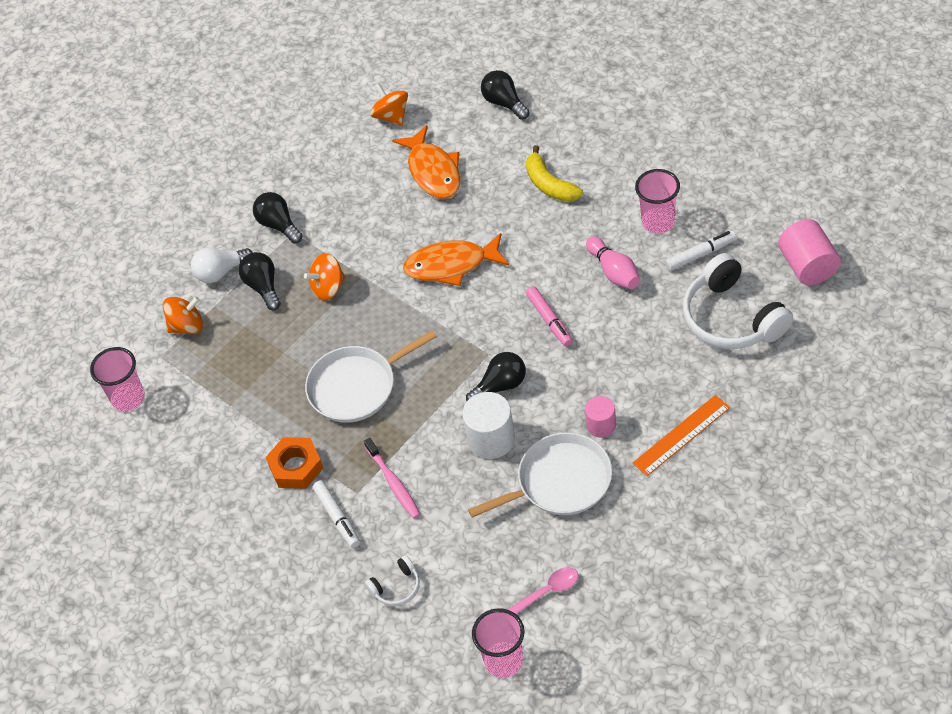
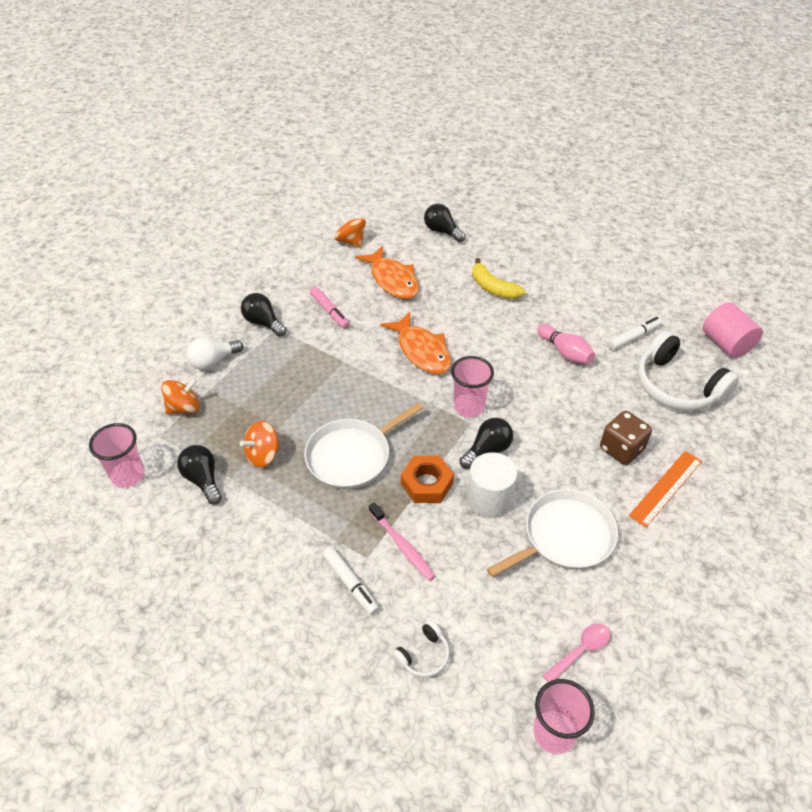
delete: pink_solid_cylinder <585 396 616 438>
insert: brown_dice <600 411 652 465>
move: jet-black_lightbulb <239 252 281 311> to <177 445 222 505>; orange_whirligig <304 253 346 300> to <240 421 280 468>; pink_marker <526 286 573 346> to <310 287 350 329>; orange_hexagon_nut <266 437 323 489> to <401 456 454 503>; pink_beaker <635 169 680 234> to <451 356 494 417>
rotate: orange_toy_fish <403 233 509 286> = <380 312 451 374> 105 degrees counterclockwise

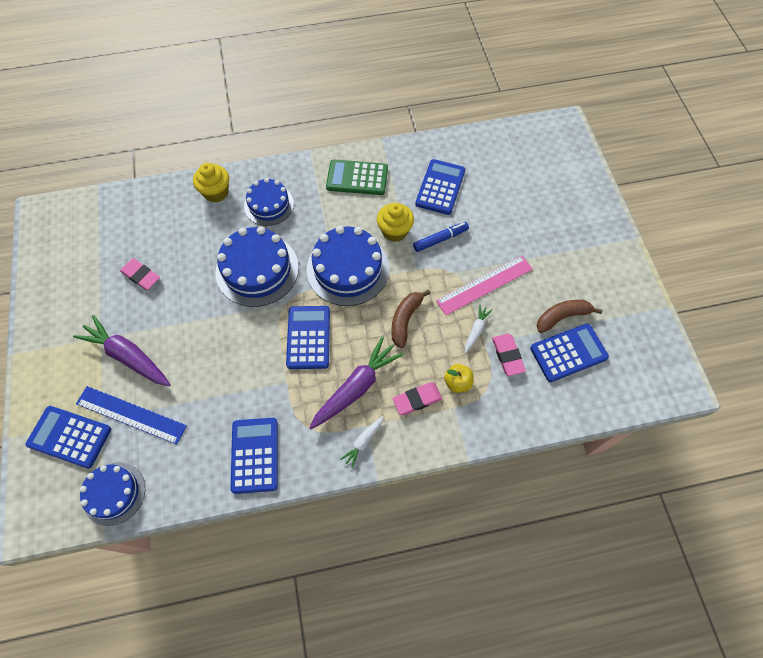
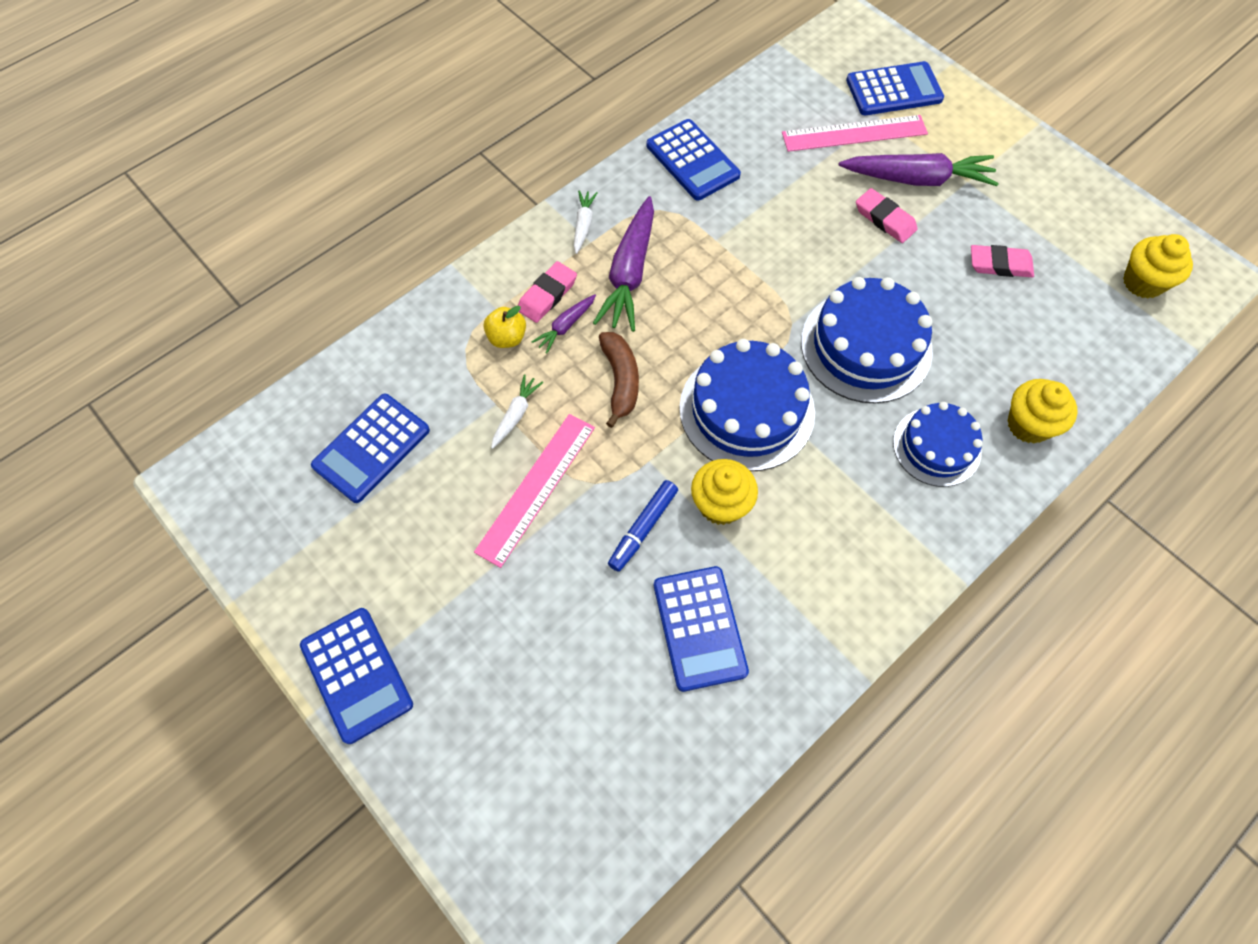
delete: cobalt_cake <80 463 145 526>; green_calculator <326 159 388 195>; brown_banana_fruit <537 300 602 333>
insert: purple_carrot <532 295 596 354>; bright_yellow_muffin <1123 234 1193 299>
move: cobalt_calculator <286 306 330 369> to <300 608 413 744>; pink_pencil_eraser <492 334 526 376> to <856 188 918 243>
recolor: cobalt_measuring_stick <76 386 187 445> to pink_measuring_stick <782 115 928 152>
rotate: pure_white_carrot <465 305 492 354> = <491 374 543 449> 150 degrees counterclockwise

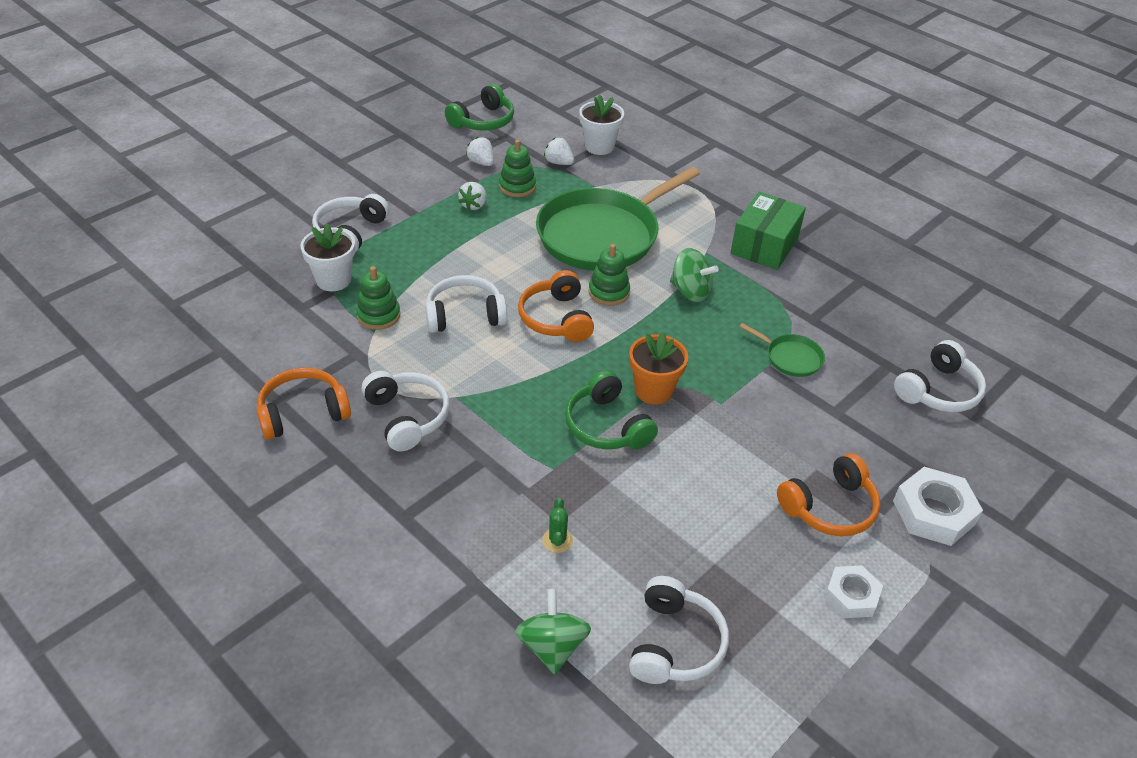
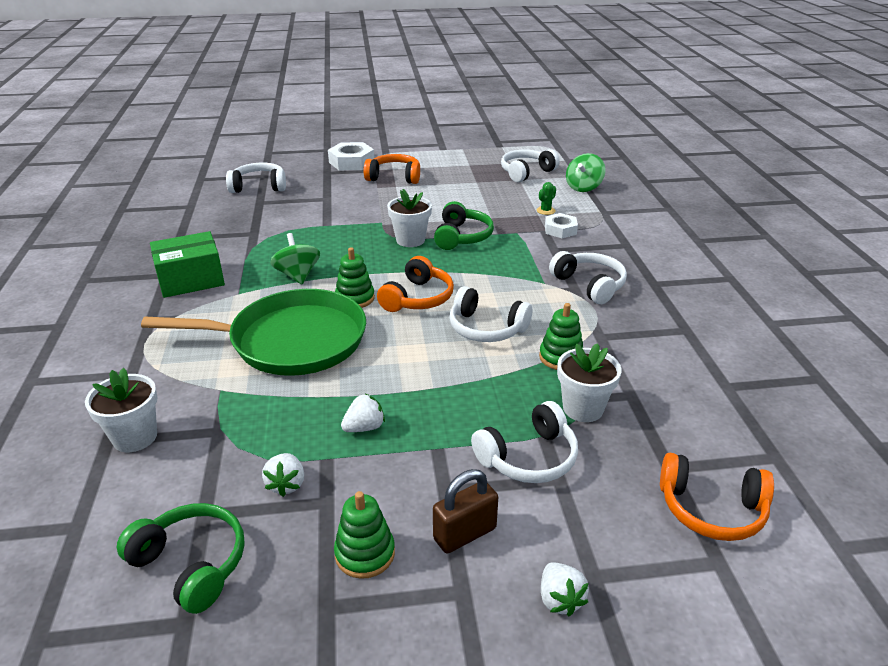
delete: green_frying_pan <739 323 825 377>
insert: brown_lock <433 469 498 553>
move: green_stacking_rings <499 140 536 197> to <334 491 395 579>; pure_white_berry <544 137 574 165> to <541 562 589 617>; pure_white_hexagon_nut <824 566 883 618> to <545 213 578 238>; orange_headset <256 368 351 440> to <660 453 774 541>
recolor: orange_flower_pot <629 331 688 405> to pure_white_flower_pot <387 189 432 247>
rotate: green_headset <445 84 514 131> = <117 503 245 614> 45 degrees clockwise; pure_white_headset <362 371 450 452> = <549 251 627 304> 135 degrees clockwise

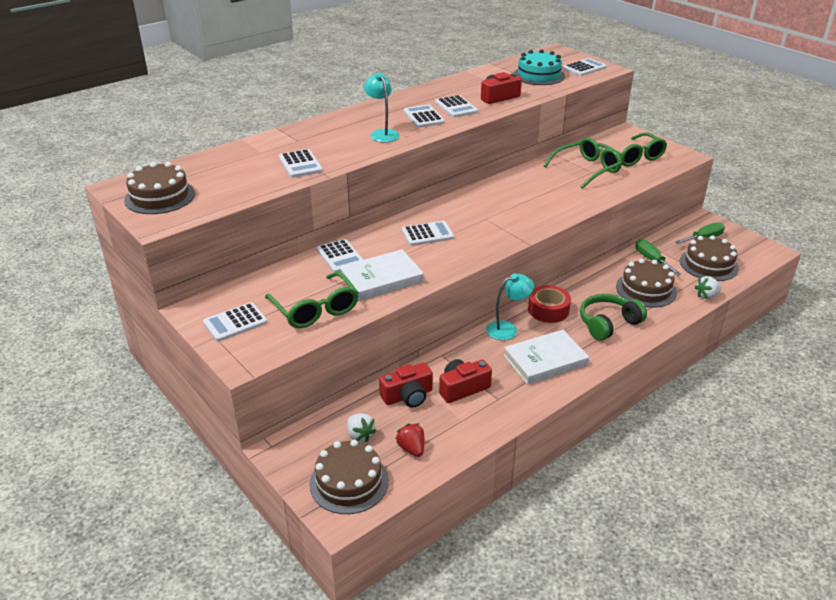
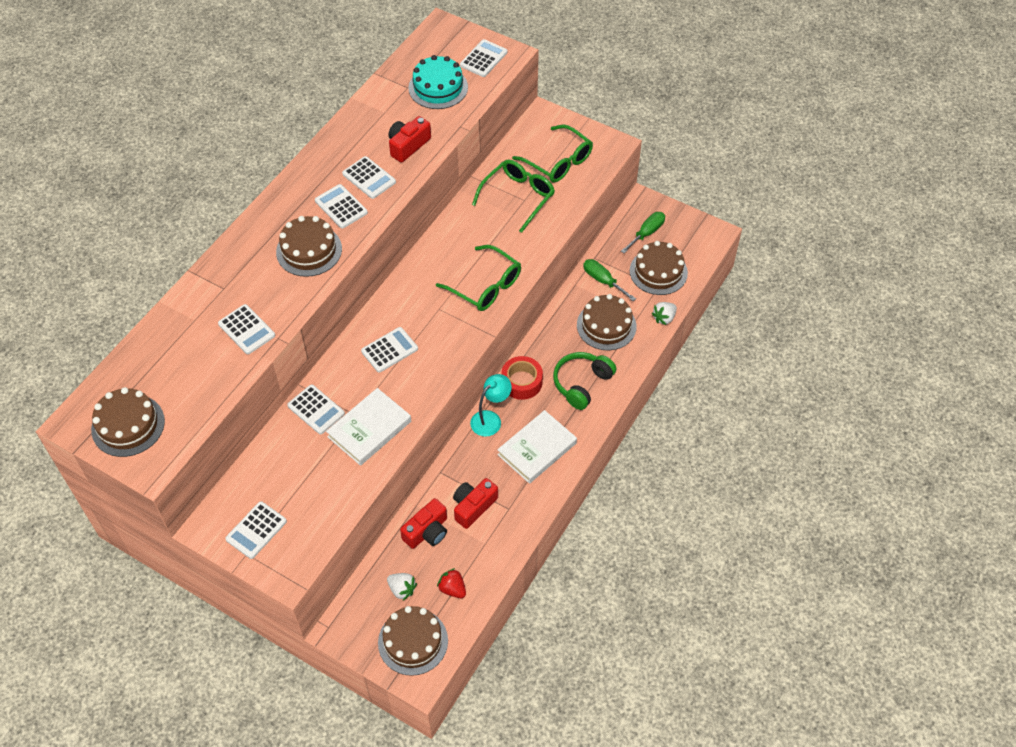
move: green_glasses <265 272 359 328> to <436 245 521 311>
replace: turquoise_lamp <364 73 400 143> to brown_cake <276 216 342 277>

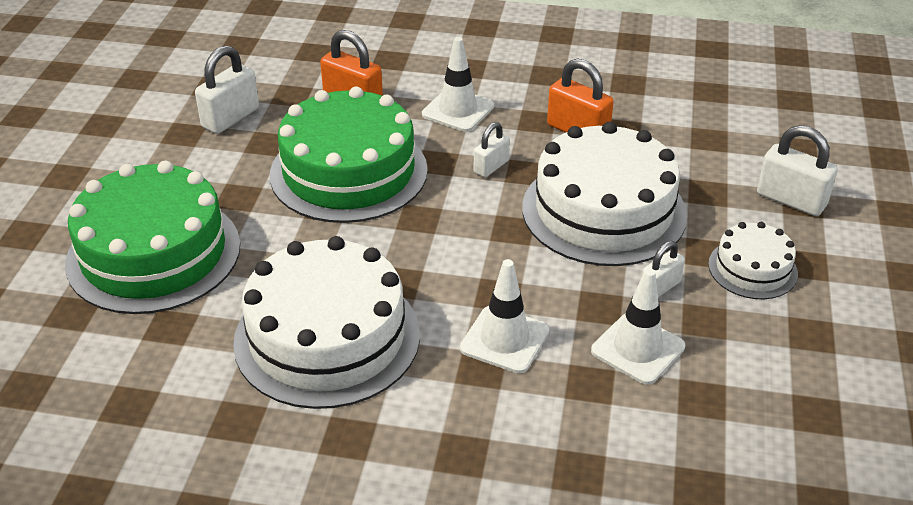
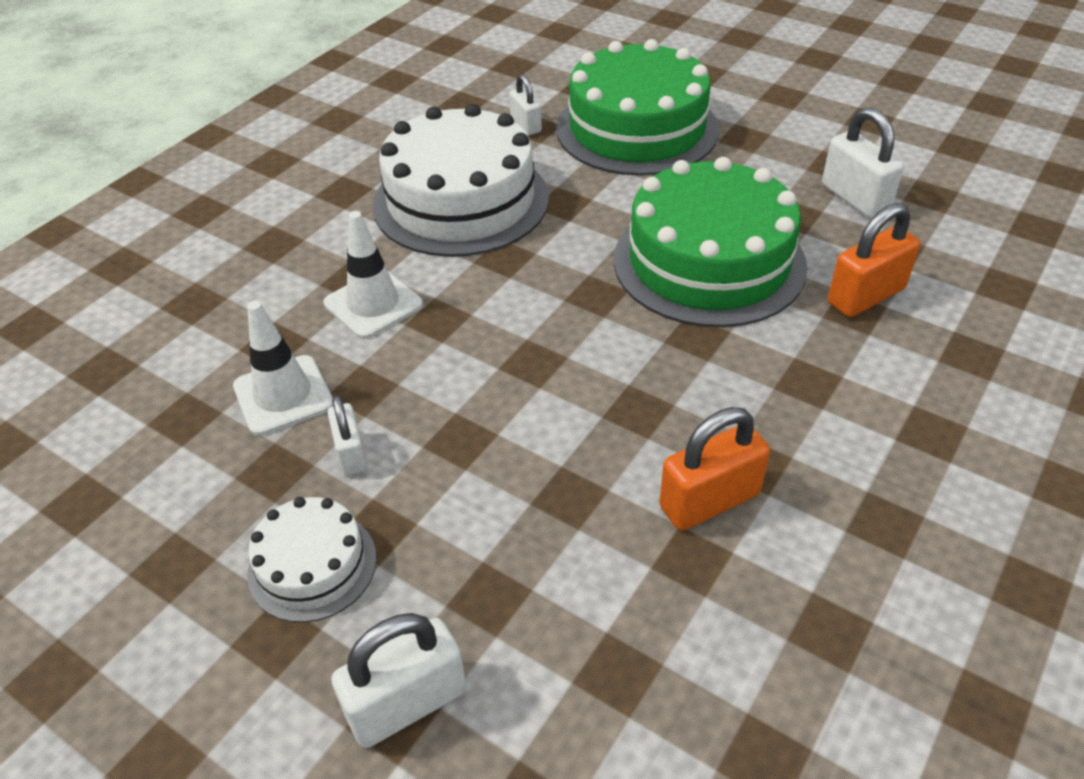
delete: pure_white_traffic_cone <422 37 494 132>; pure_white_cake <522 122 687 266>
move: pure_white_lock <474 122 510 177> to <509 74 542 135>

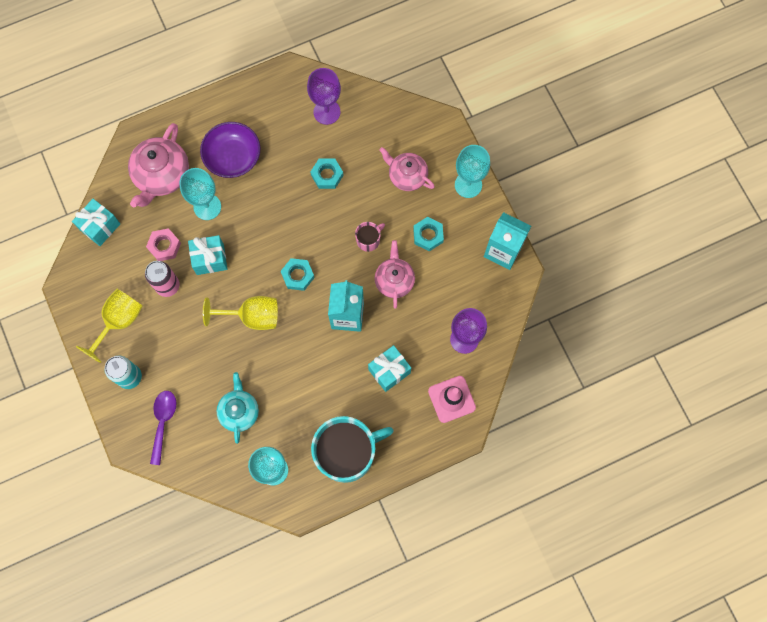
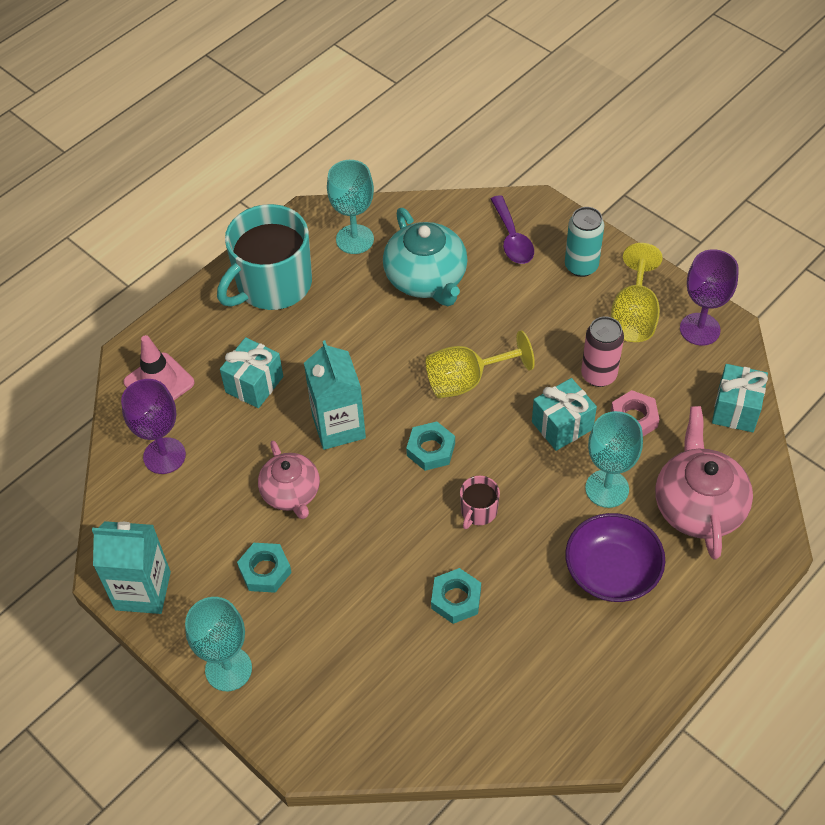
delete: pink_tea_pot <379 147 435 191>
move: pink_coffee_mug <355 222 385 252> to <460 476 500 529>; purple_wine_glass <307 68 341 125> to <680 249 739 346>
resize: turquoise_tea_pot <217 372 259 444> = <383 208 468 306> x1.51

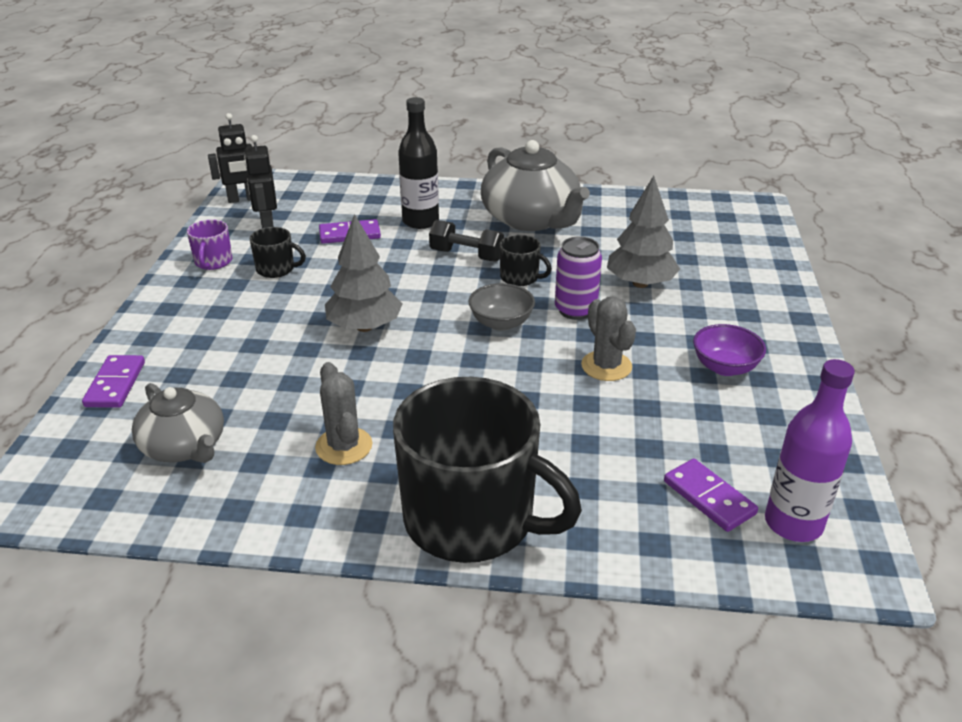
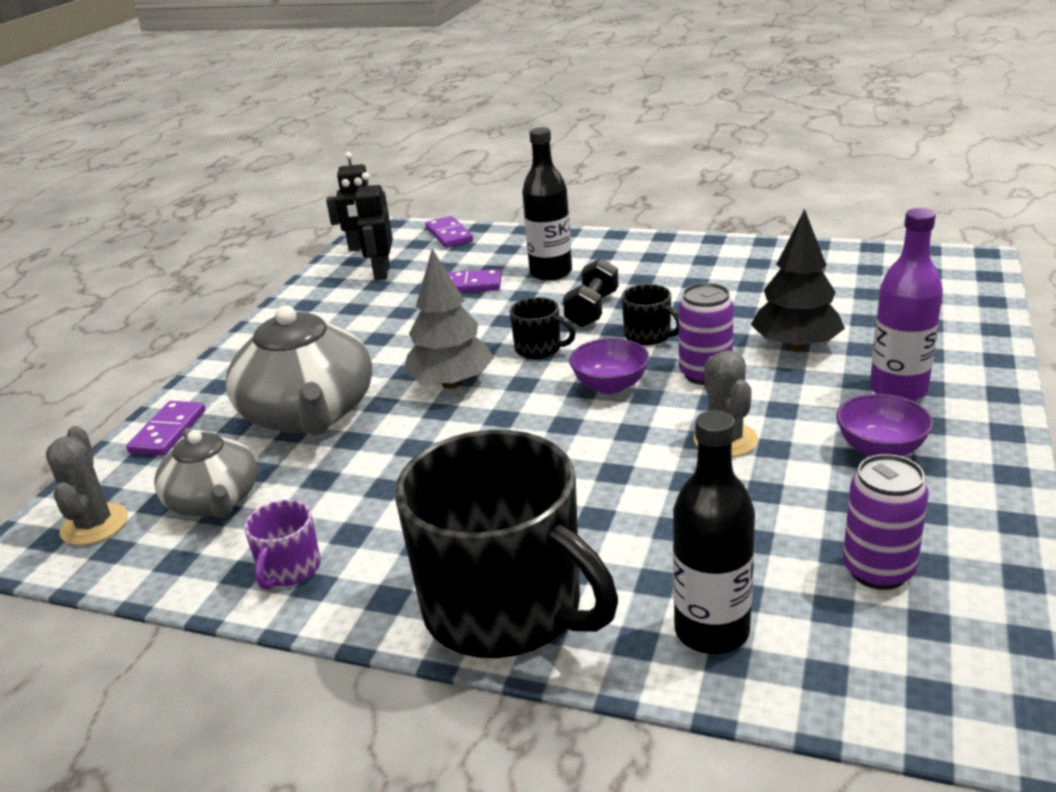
insert: jet-black_drink_bottle <673 410 755 654>; purple_tin <843 454 929 590>
move: gray_cactus <315 362 372 465> to <46 426 128 546>; gray_tea_pot <481 140 590 231> to <226 305 373 435>; purple_coffee_mug <187 220 232 270> to <244 500 321 589>; purple_domino_piece <664 459 758 532> to <425 216 473 248>; jet-black_coffee_mug <250 227 306 278> to <510 297 576 359>; purple_drink_bottle <765 359 855 542> to <870 208 943 401>
recolor: gray_serving_bowl <469 283 535 331> to purple_serving_bowl <569 338 650 394>; gray_fir_tree <607 176 680 288> to jet-black_fir_tree <751 209 845 351>
rotate: jet-black_free_weight <429 220 504 262> = <563 258 619 327> 75 degrees clockwise

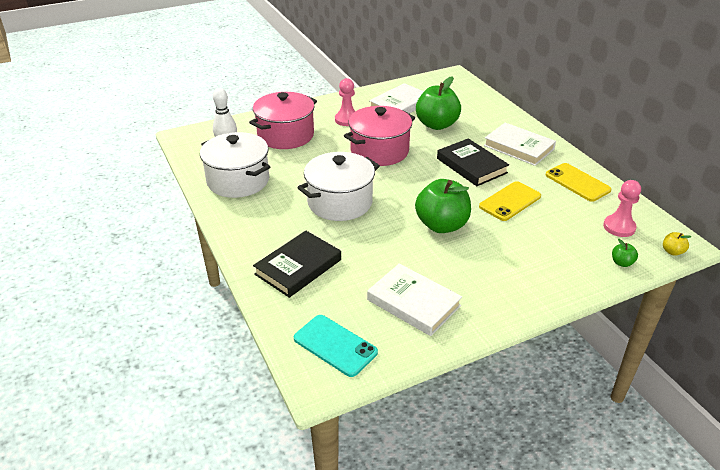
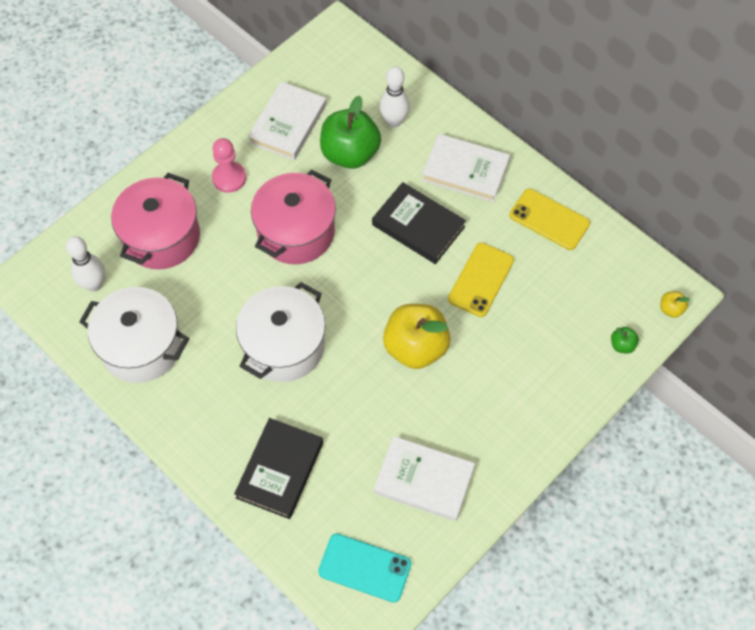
delete: pink_pawn <603 180 641 237>
insert: pure_white_tenpin <379 66 410 127>
recolor: green_apple <415 179 471 233> to bright_yellow_apple <383 304 451 369>

